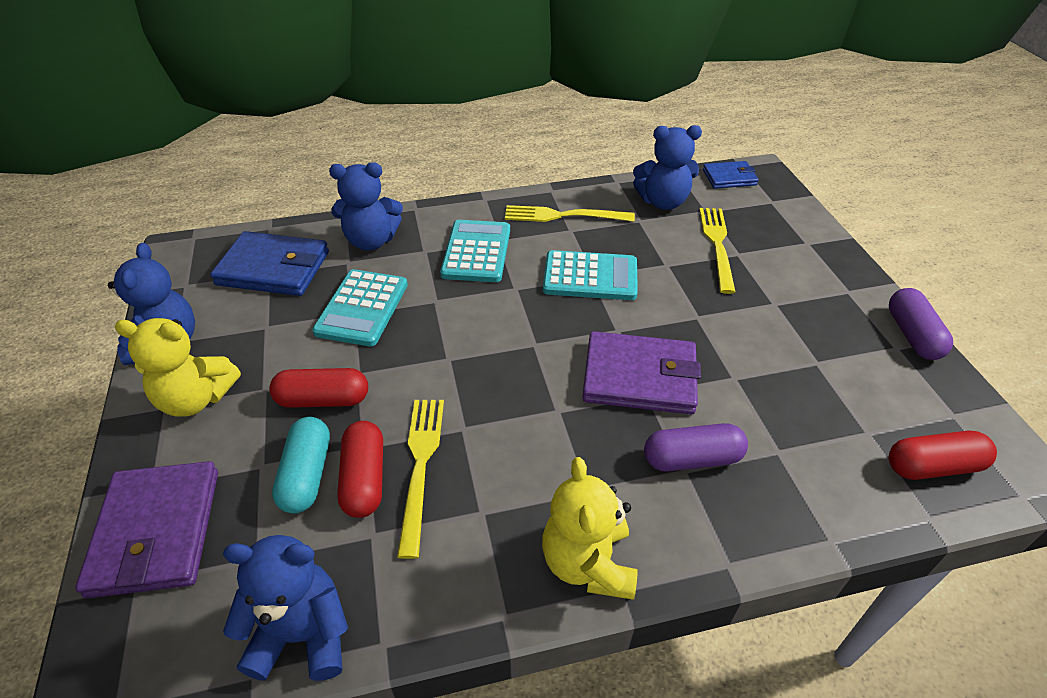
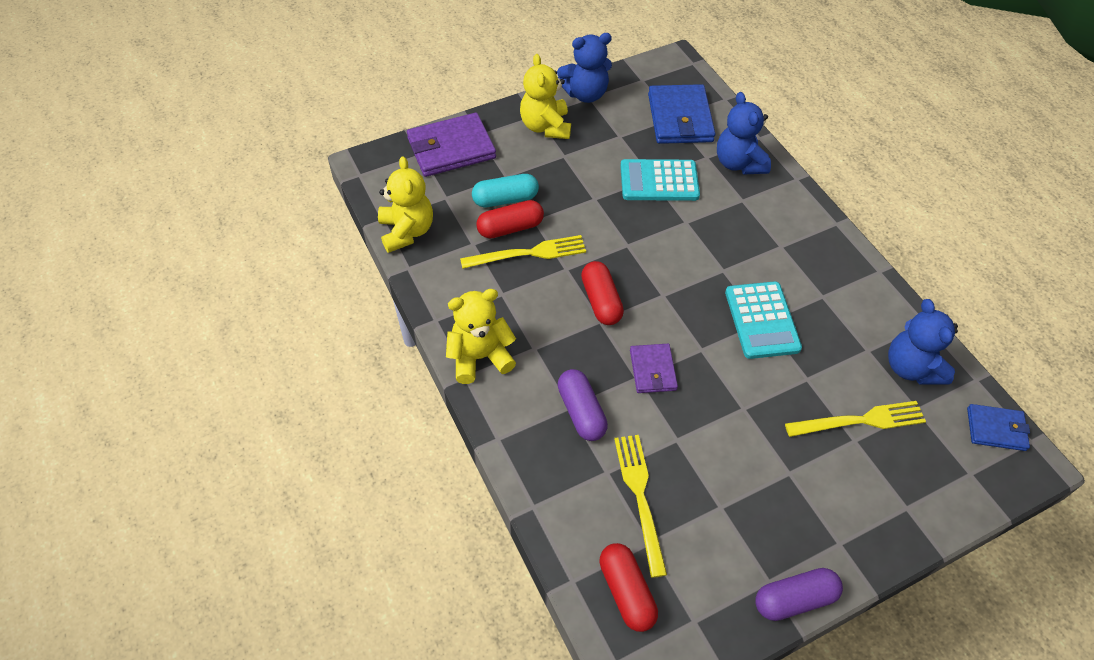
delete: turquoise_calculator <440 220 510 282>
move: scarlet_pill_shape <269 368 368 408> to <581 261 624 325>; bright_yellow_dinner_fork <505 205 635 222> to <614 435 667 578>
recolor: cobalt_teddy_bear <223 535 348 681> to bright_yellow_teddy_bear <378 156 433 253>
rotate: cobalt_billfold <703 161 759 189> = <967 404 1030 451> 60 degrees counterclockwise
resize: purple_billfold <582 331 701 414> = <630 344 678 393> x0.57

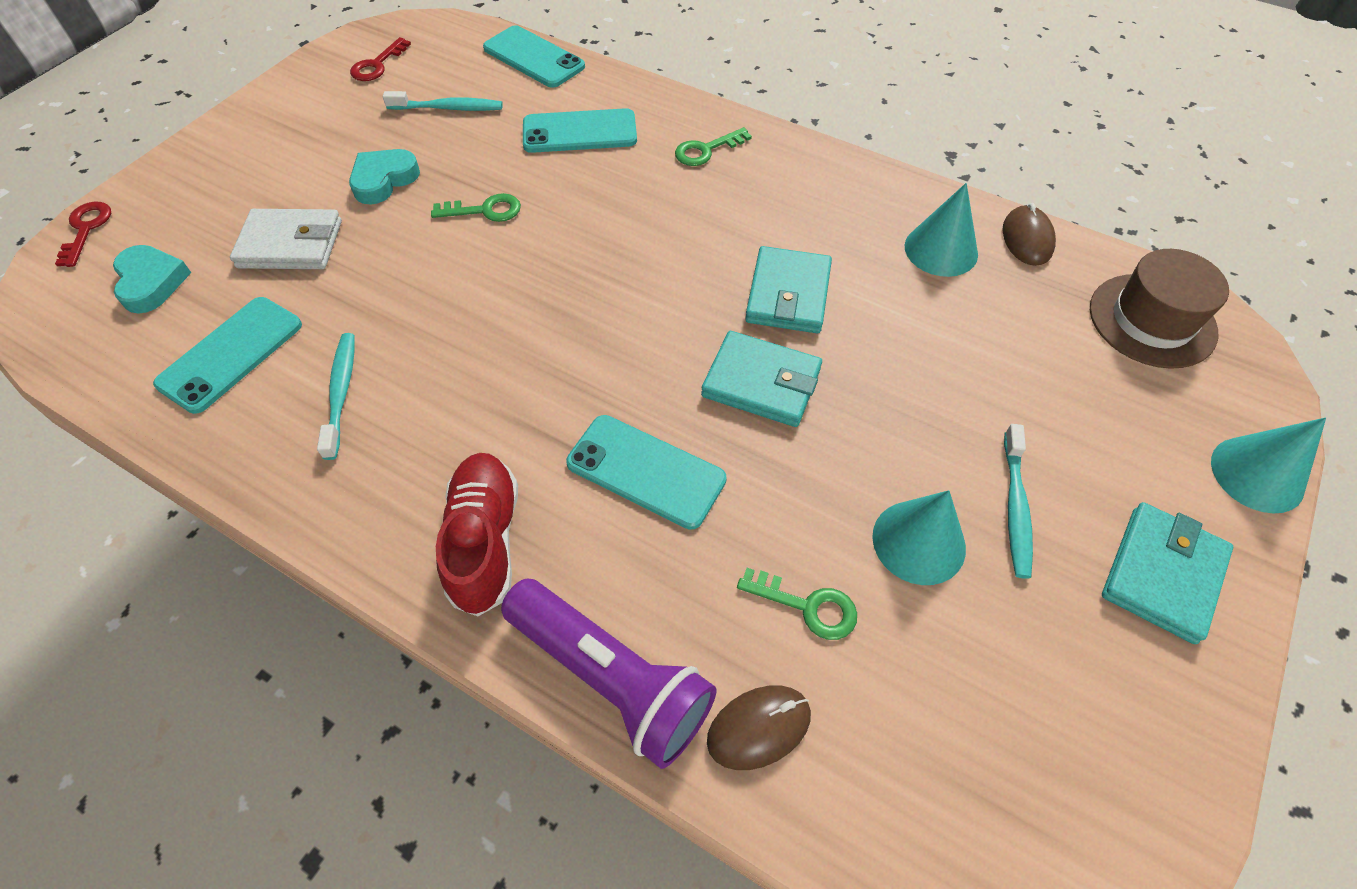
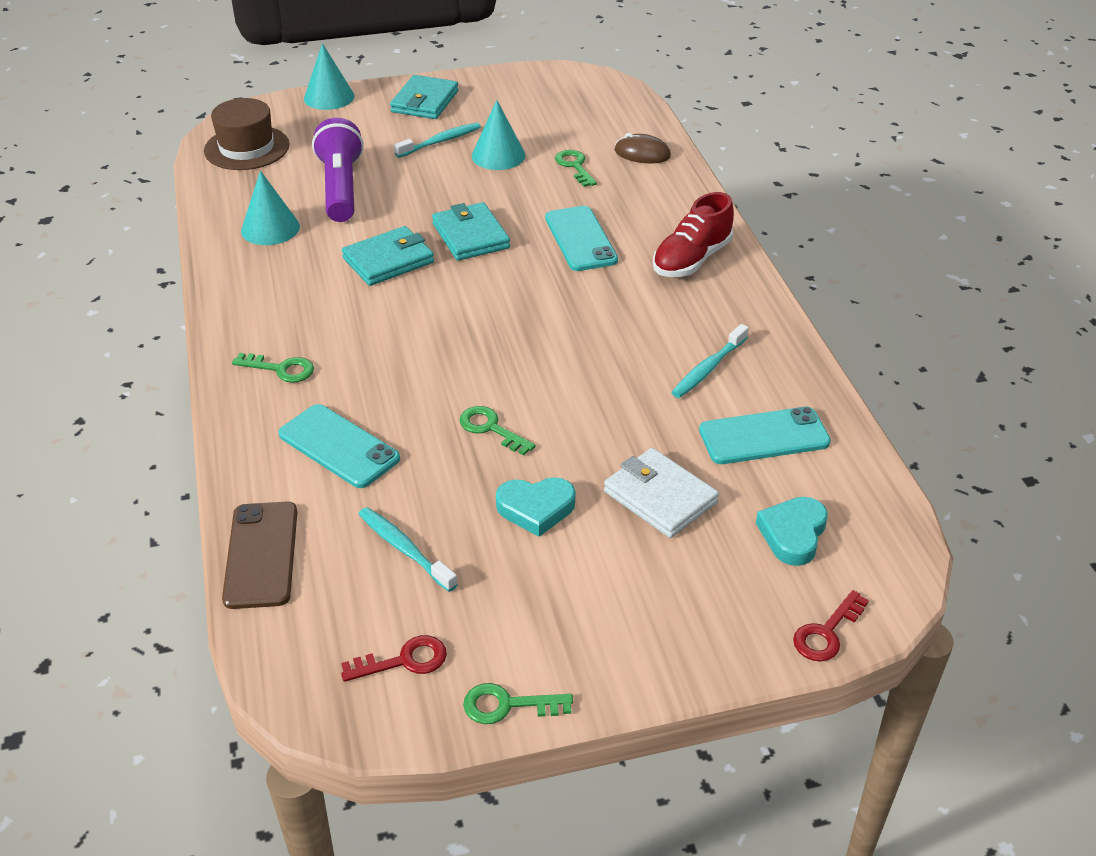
delete: brown_computer_mouse <1003 203 1056 266>
insert: green_key <463 683 573 724>
move: purple_pocket_torch <501 579 717 769> to <312 118 364 222>
recolor: turquoise_phone <483 25 585 88> to brown_phone <222 502 297 609>
rotate: turquoise_billfold <1102 502 1233 644> = <390 75 458 119> 60 degrees counterclockwise

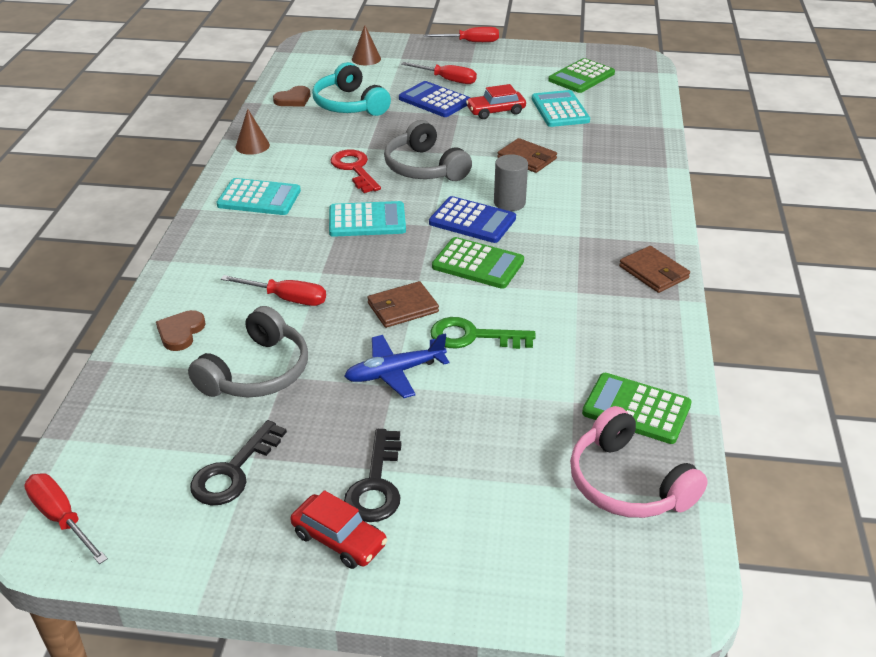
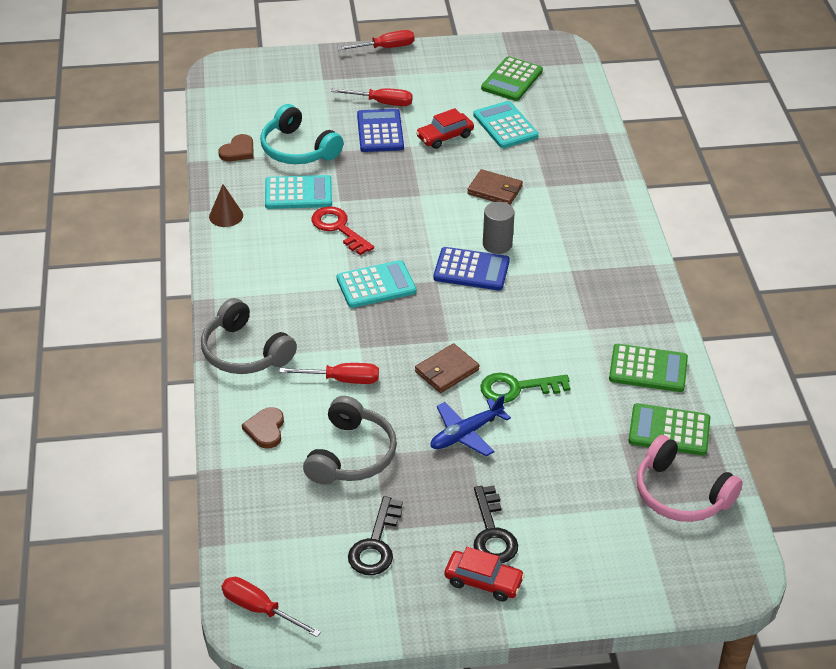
delete: brown_solid_cone <352 25 381 65>; brown_billfold <619 246 690 293>
move: gray_headset <384 120 472 181> to <201 298 297 374>; turquoise_calculator <216 178 301 215> to <265 175 332 209>; green_calculator <432 237 524 289> to <609 344 688 392>
rotate: cobalt_calculator <399 81 470 117> = <357 109 404 152> 60 degrees clockwise

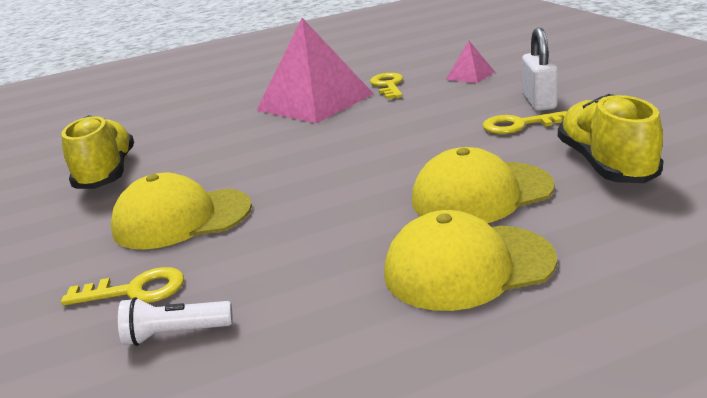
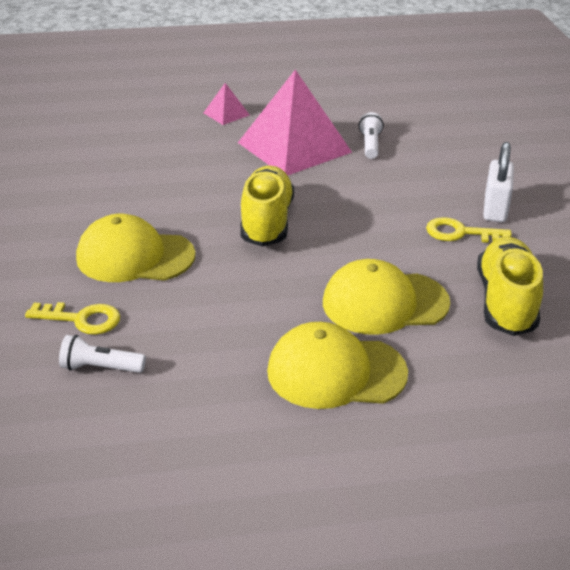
move: pink_pyramid_shape <446 41 495 83> to <203 83 250 125>; bright_yellow_shoe <61 115 134 189> to <240 166 294 247>
replace: bright_yellow_key <370 73 403 99> to pure_white_pocket_torch <359 112 384 159>

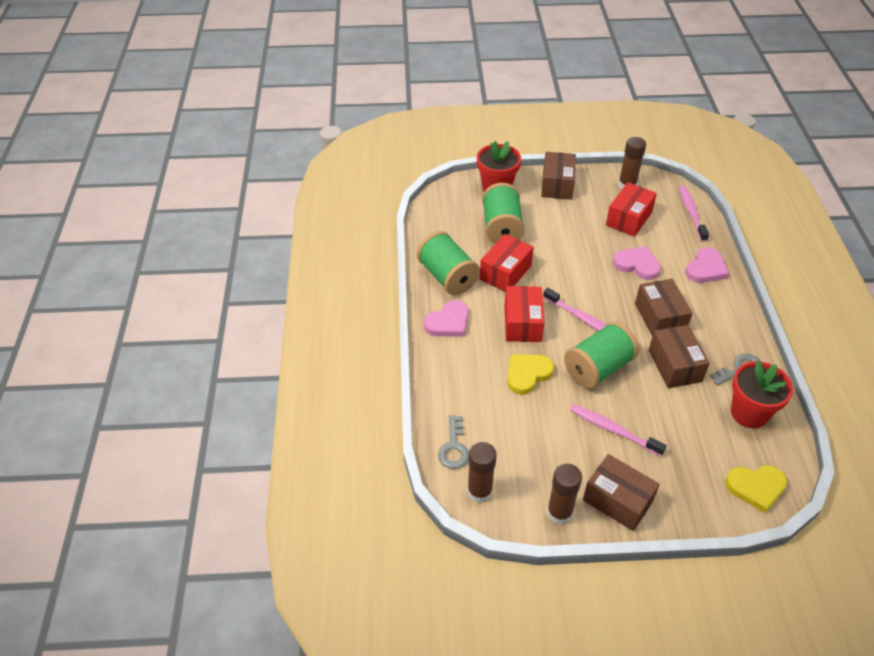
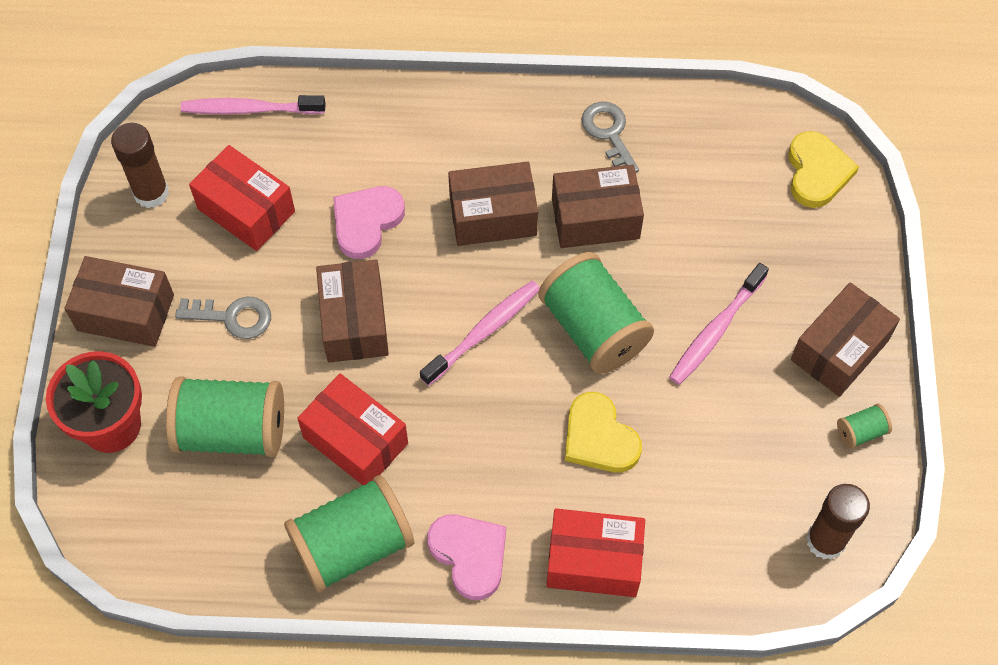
delete: pink_heart <685 247 729 283>; scarlet_flower_pot <731 361 793 428>
insert: brown_package <316 260 389 363>
move: gray_key <438 415 469 469> to <175 296 271 339>; scarlet_package <505 286 544 342> to <546 508 645 597>
replace: brown_stick_of_glue <547 463 582 525> to green_spool <837 404 892 449>

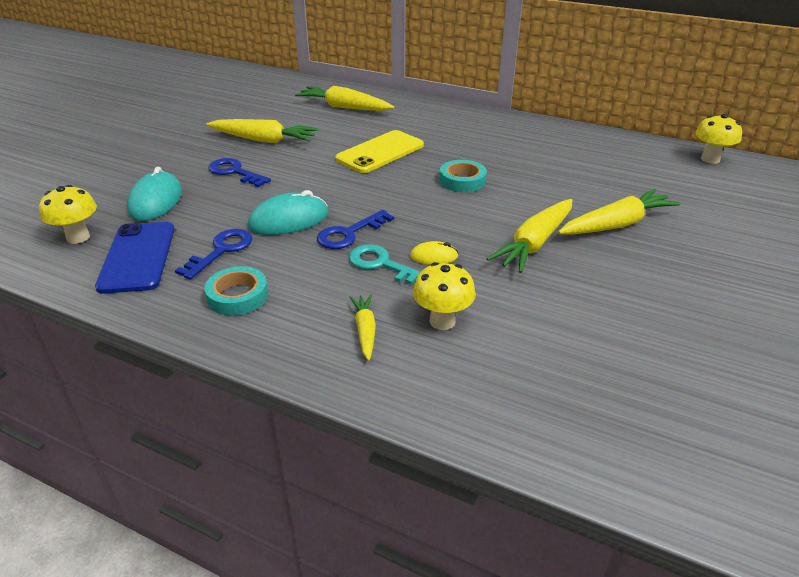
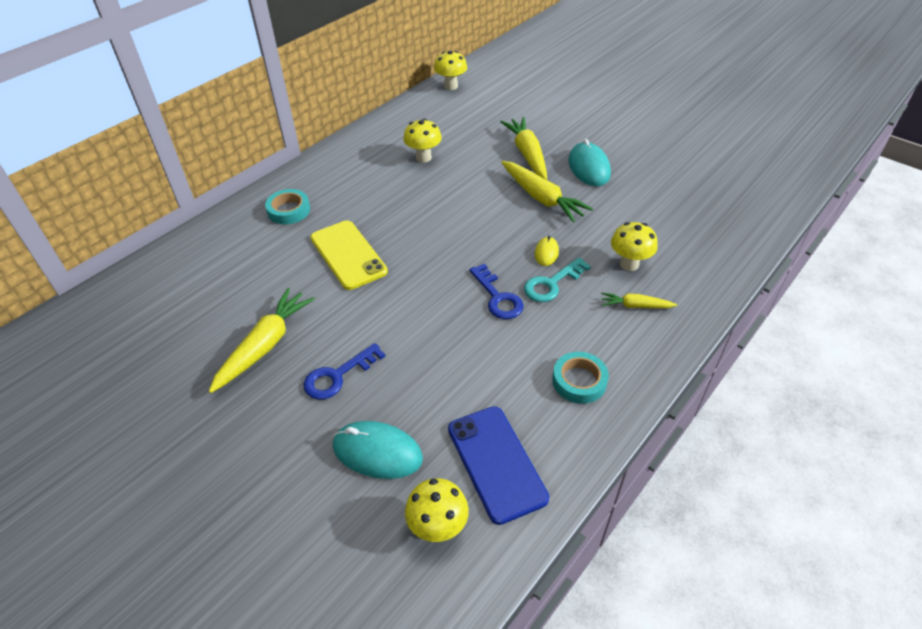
delete: cobalt_key <175 229 253 280>; bright_yellow_carrot <295 86 394 111>
insert: bright_yellow_mushroom <403 119 442 163>
move: turquoise_sticky_tape <440 160 487 192> to <265 189 310 224>; turquoise_computer_mouse <248 190 328 235> to <568 139 611 186>
rotate: cobalt_phone <95 222 175 294> = <448 406 549 525> 60 degrees clockwise

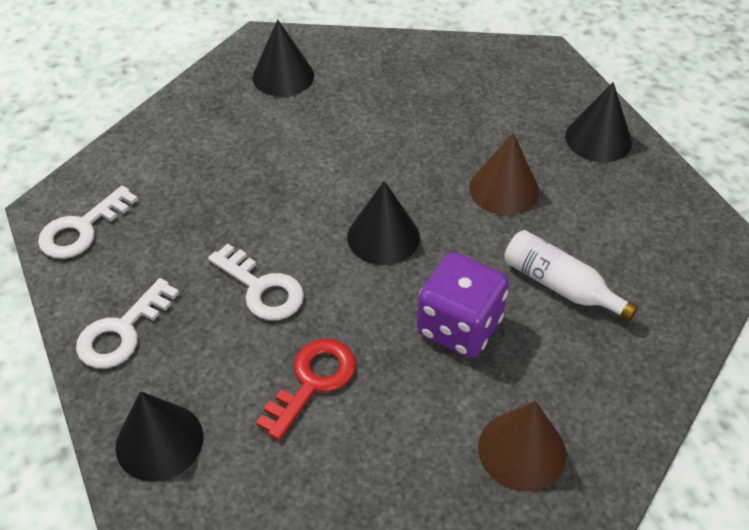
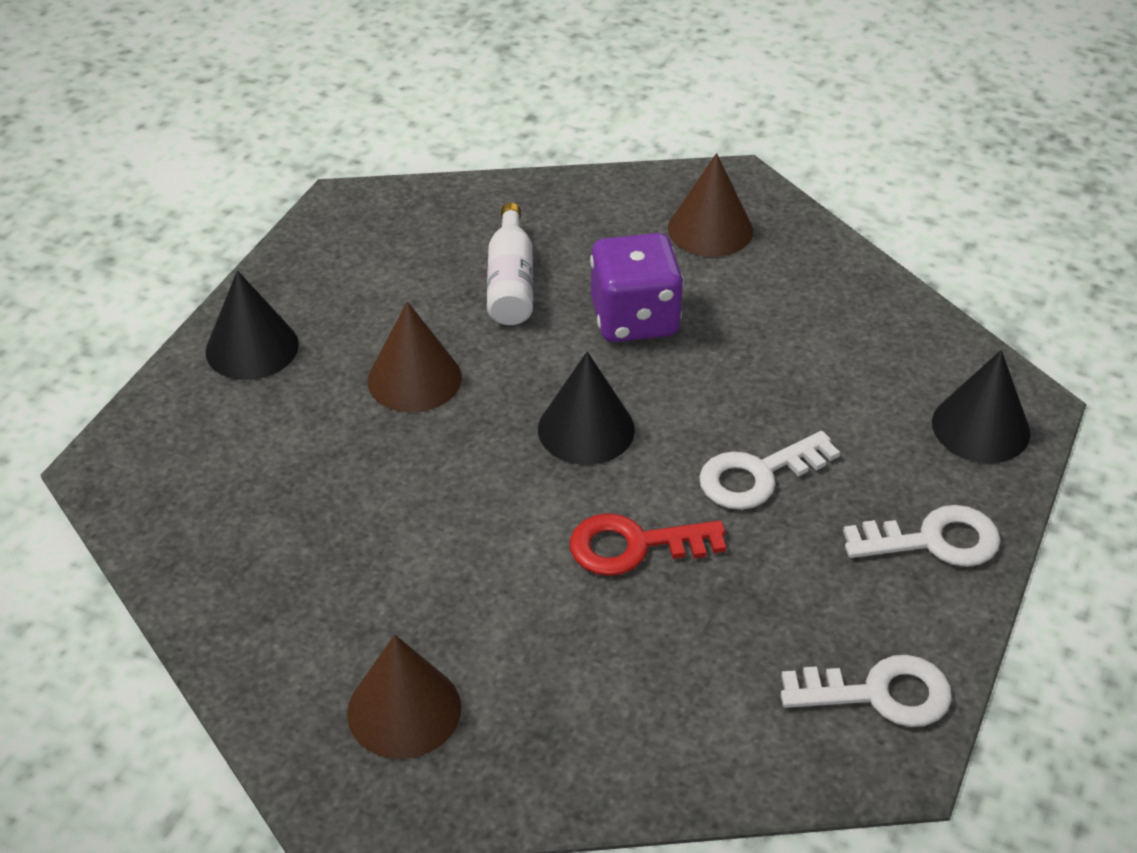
move: scarlet_key <256 339 356 440> to <570 513 726 576>
recolor: jet-black_solid_cone <252 20 314 97> to brown_solid_cone <347 634 461 759>
rotate: pure_white_key <208 244 304 320> = <699 431 840 510> 120 degrees counterclockwise

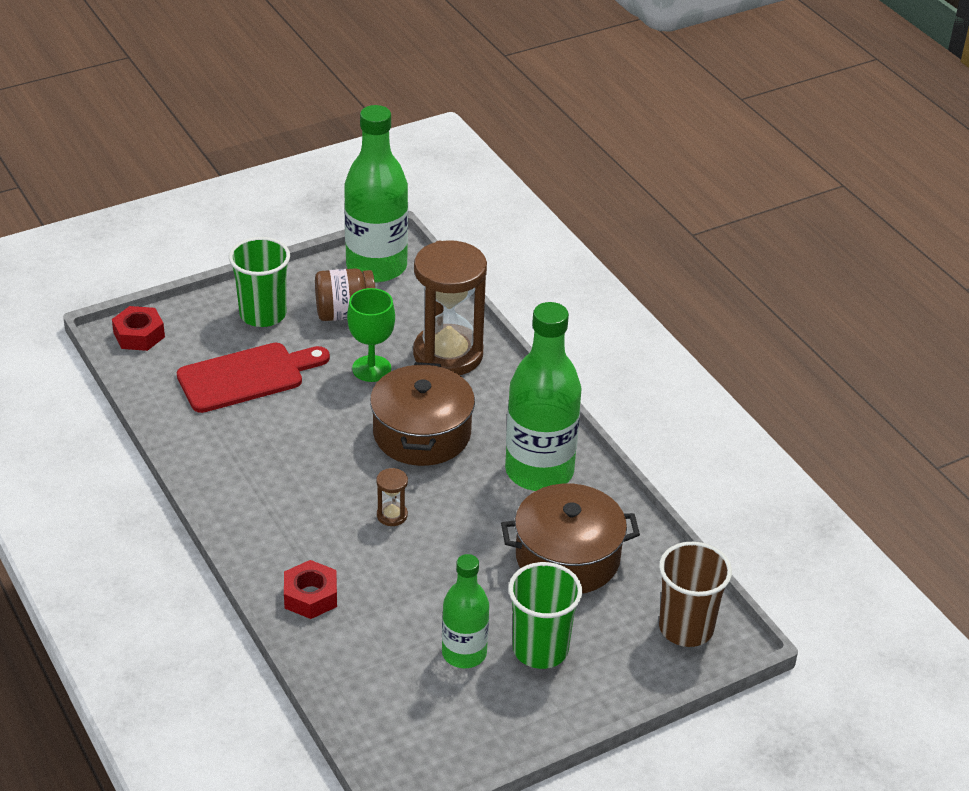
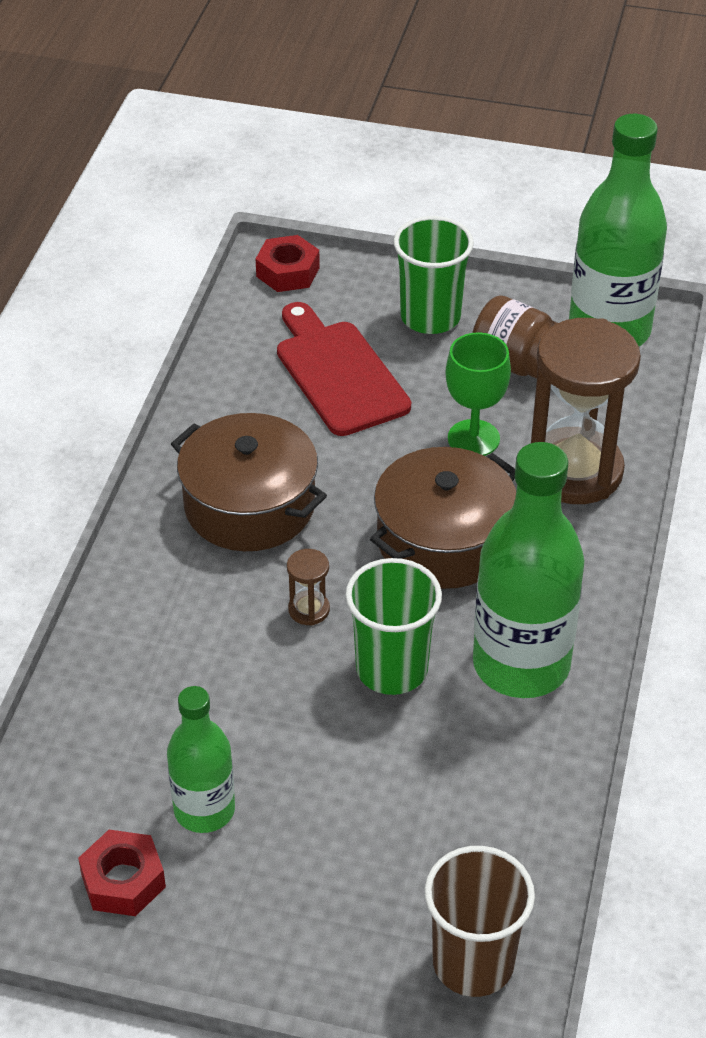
move: scarlet_hexagon_nut <284 560 337 619> to <78 830 166 916>; brown_cooking_pot <501 484 640 594> to <171 413 327 551>; green_beaker <508 562 582 669> to <345 558 442 695>
rotate: scarlet_chopping_board <177 343 330 413> = <277 302 411 436> 135 degrees counterclockwise

